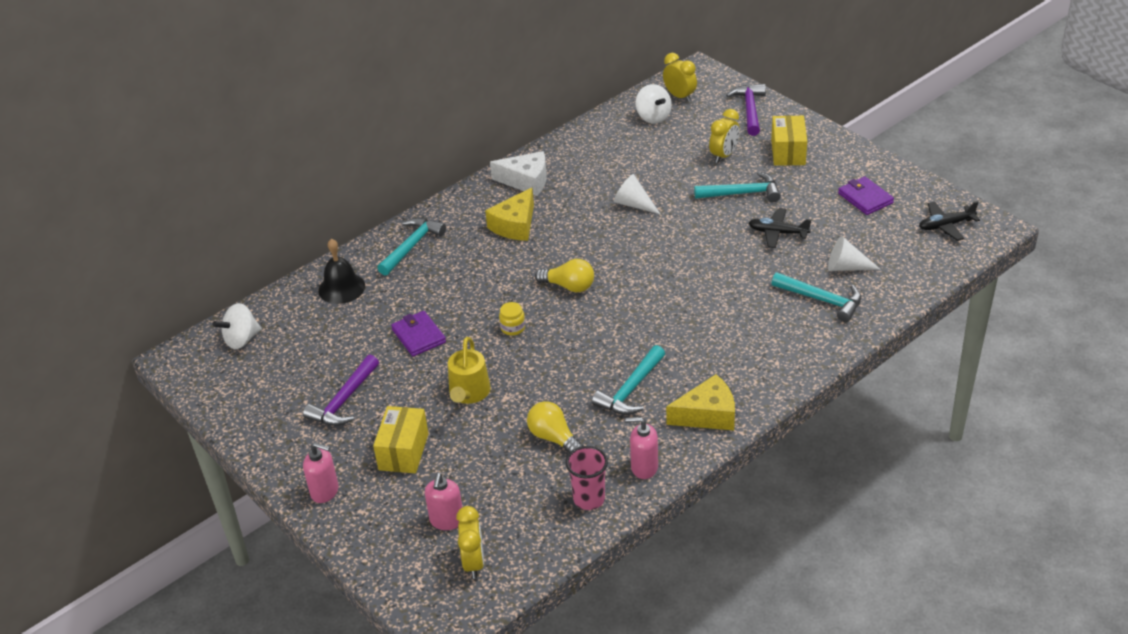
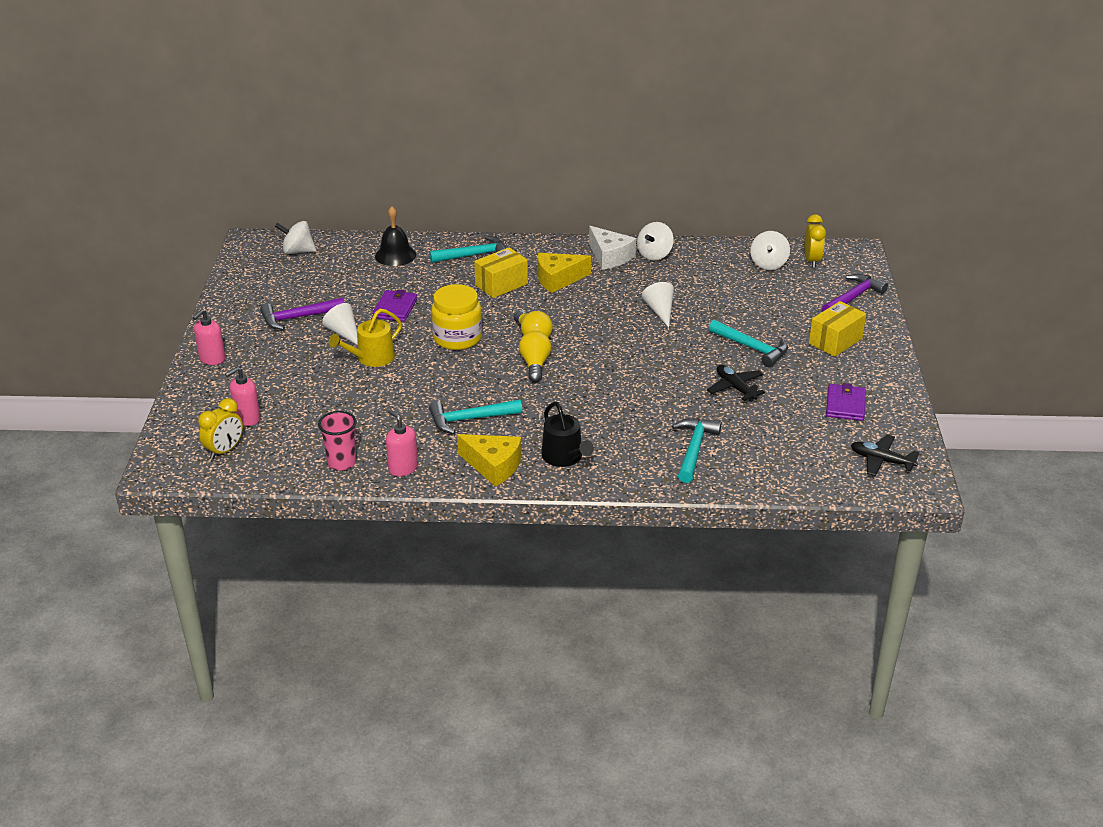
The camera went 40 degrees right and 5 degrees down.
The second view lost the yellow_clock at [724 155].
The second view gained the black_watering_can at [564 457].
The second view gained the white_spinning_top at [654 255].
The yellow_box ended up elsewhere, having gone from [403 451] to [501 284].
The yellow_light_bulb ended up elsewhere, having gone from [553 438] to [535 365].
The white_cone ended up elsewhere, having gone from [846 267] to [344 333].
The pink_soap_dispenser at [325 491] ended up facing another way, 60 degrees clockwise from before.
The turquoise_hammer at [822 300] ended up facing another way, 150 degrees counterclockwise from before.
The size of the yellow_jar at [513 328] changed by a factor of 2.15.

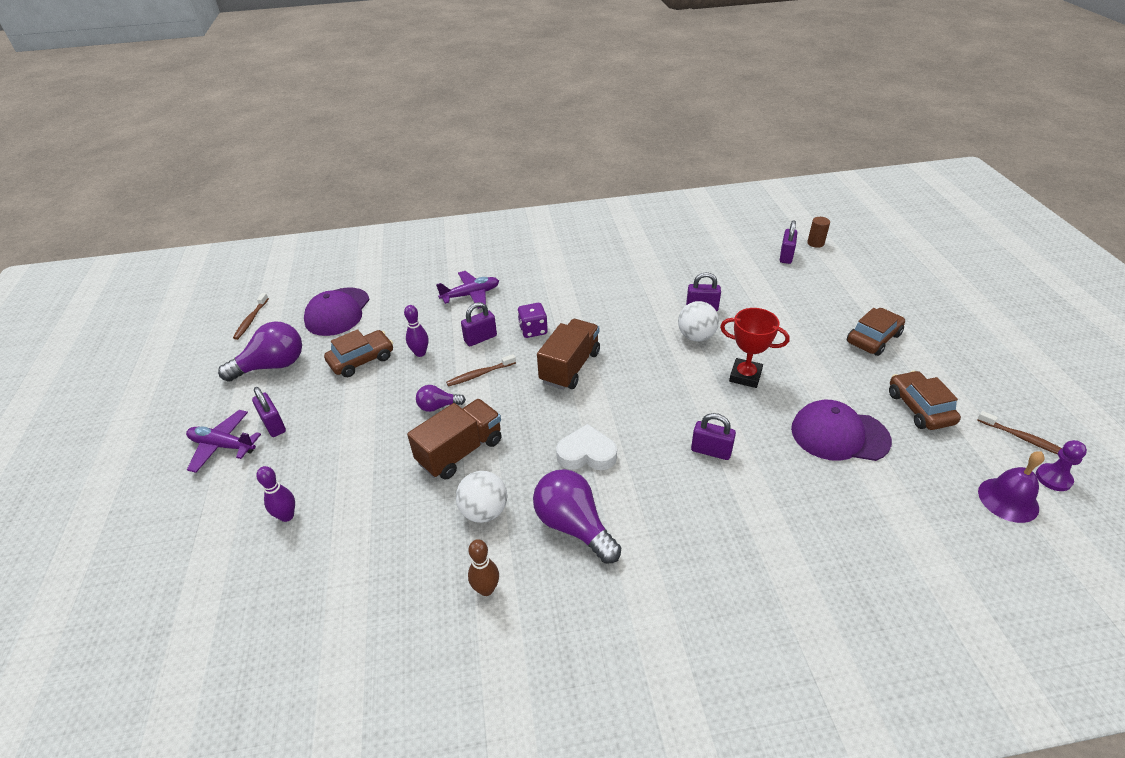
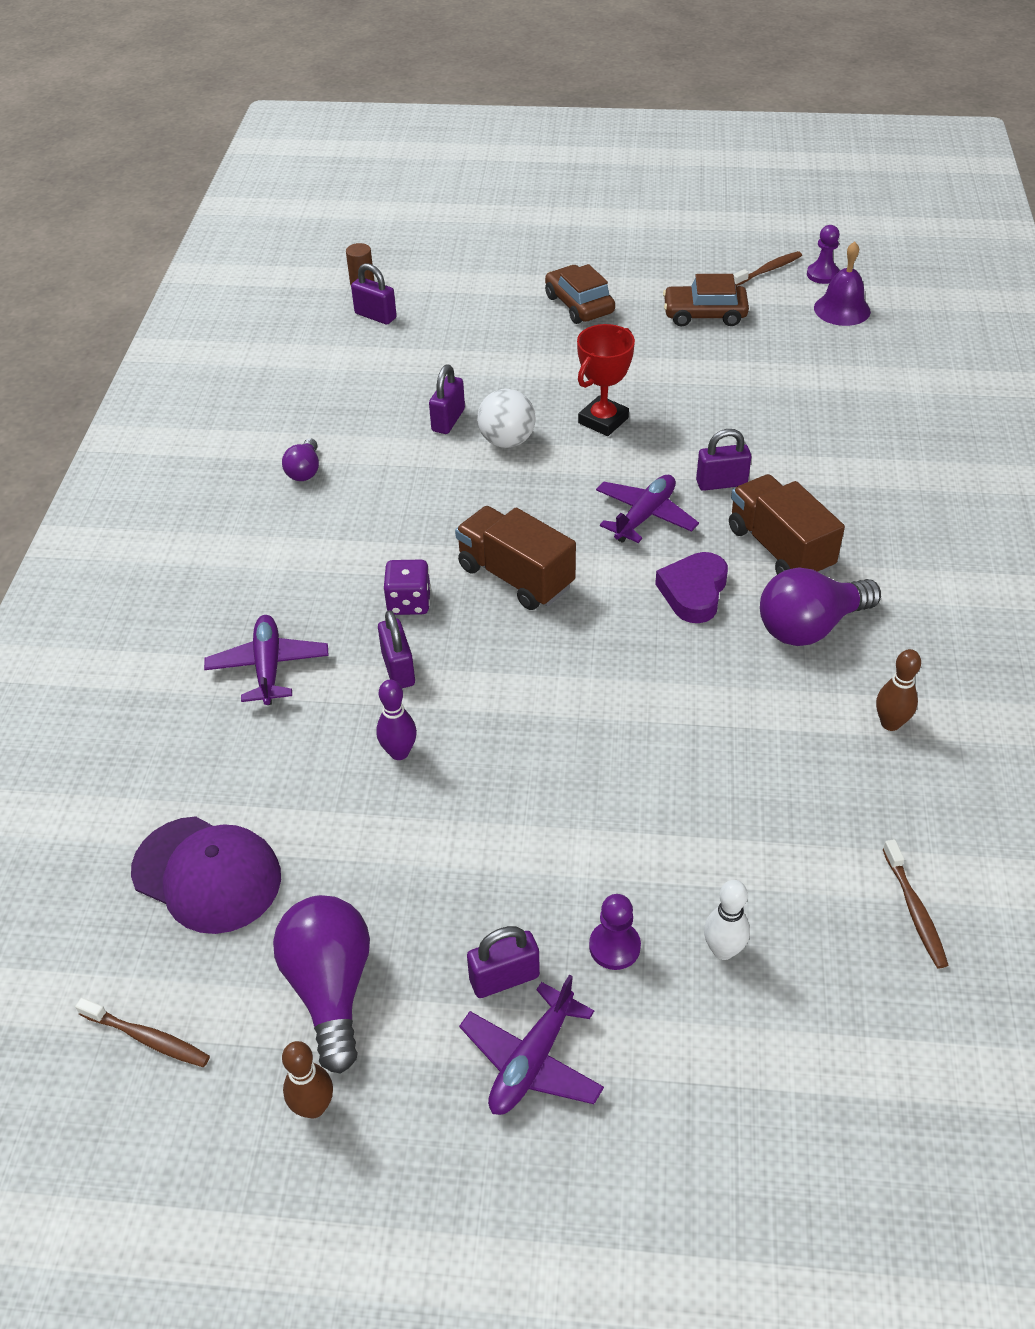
The camera went 75 degrees left and 5 degrees up.
The second view lost the brown_car at [361 360].
The second view lost the white_ball at [484 511].
The second view lost the purple_cap at [839 435].
The second view gained the brown_bowling_pin at [313 1107].
The second view gained the purple_pawn at [614 946].
The second view gained the purple_plane at [645 516].
The brown_truck ended up elsewhere, having gone from [460 451] to [779 549].
The purple_light_bulb ended up elsewhere, having gone from [438 406] to [304 471].
The brown_toothbrush ended up elsewhere, having gone from [480 374] to [914 910].
What was the purple_bowling_pin at [287 516] turned into the white_bowling_pin at [723 950].
What was the white_heart at [586 454] turned into the purple_heart at [693 592].
The purple_padlock at [711 451] ended up facing another way, 45 degrees clockwise from before.

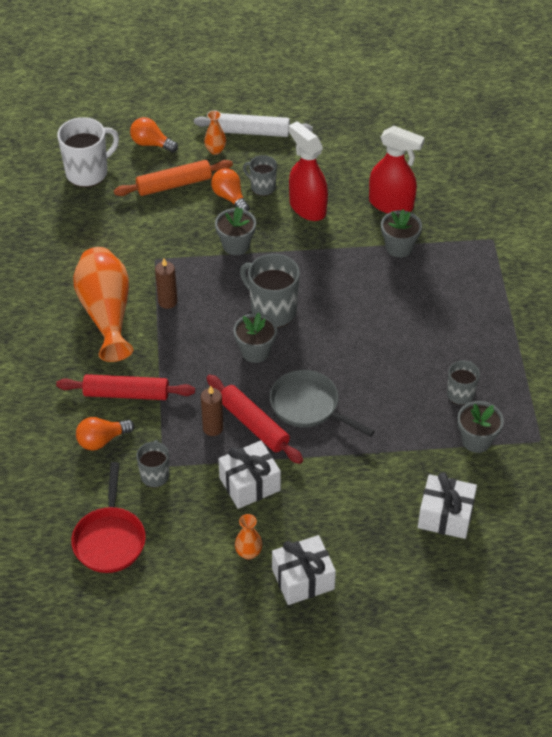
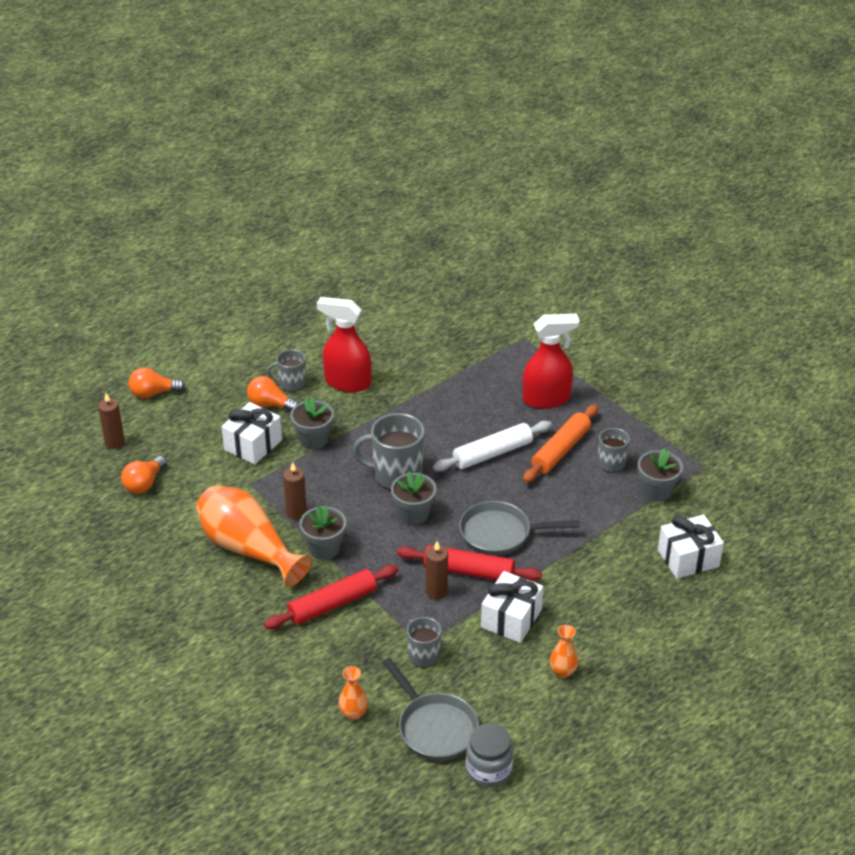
The camera went 35 degrees left and 10 degrees down.
The second view gained the grey_jar at [489 770].
The orange_light_bulb ended up elsewhere, having gone from [102 440] to [144 484].
The orange_rolling_pin ended up elsewhere, having gone from [174 185] to [561 450].
The white_rolling_pin ended up elsewhere, having gone from [253 132] to [492 453].
The orange_vase ended up elsewhere, having gone from [215 150] to [353 713].
The white_gift ended up elsewhere, having gone from [303 579] to [253 445].
The red_spray_bottle ended up elsewhere, having gone from [391 204] to [546 399].
The grey_flower_pot ended up elsewhere, having gone from [399 247] to [324 548].
Where the white_mug stood at [88 172], the brown_candle came to stand at [114 443].
What was the red_pan at [110 539] turned into the grey_pan at [434 728].

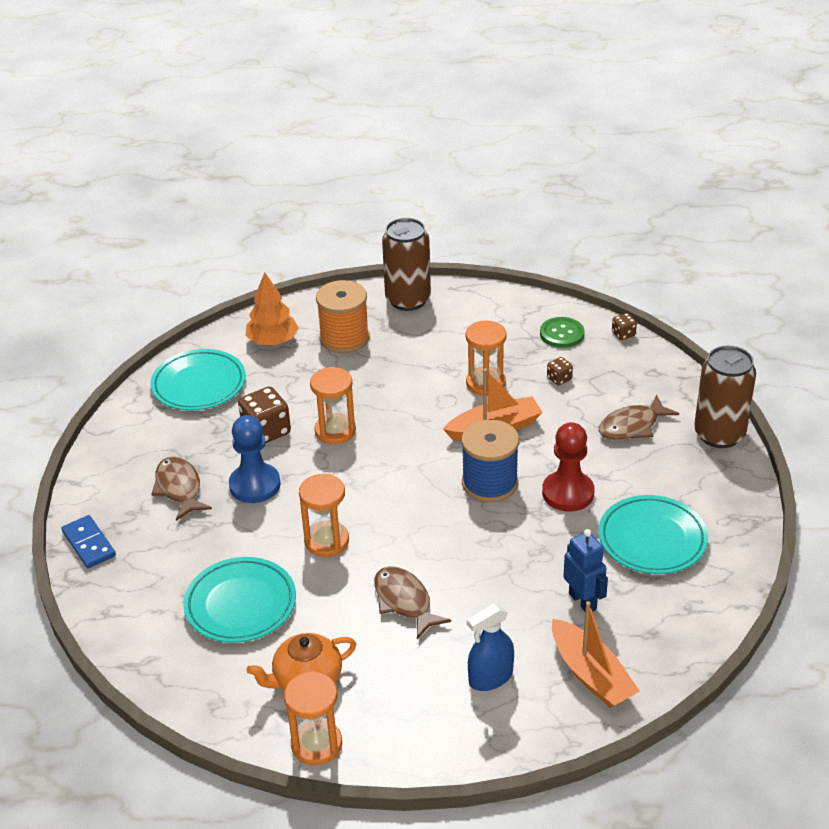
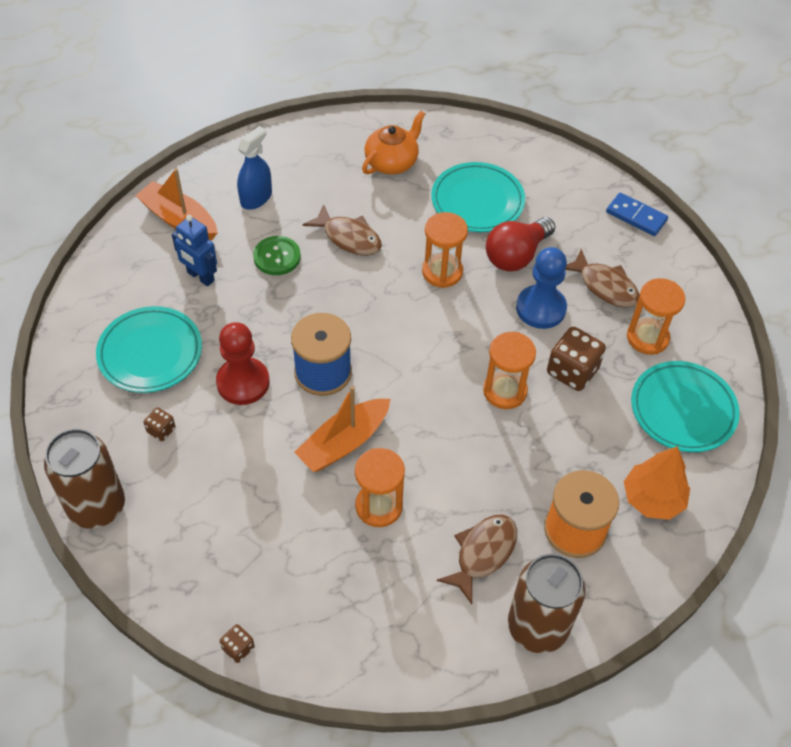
The camera went 155 degrees right and 15 degrees up.
The second view gained the red_light_bulb at [516 255].
The orange_hourglass ended up elsewhere, having gone from [316 744] to [647 338].
The green_button ended up elsewhere, having gone from [562 334] to [277 257].
The brown_dice ended up elsewhere, having gone from [559 379] to [161 430].
The brown_fish ended up elsewhere, having gone from [632 426] to [483 553].

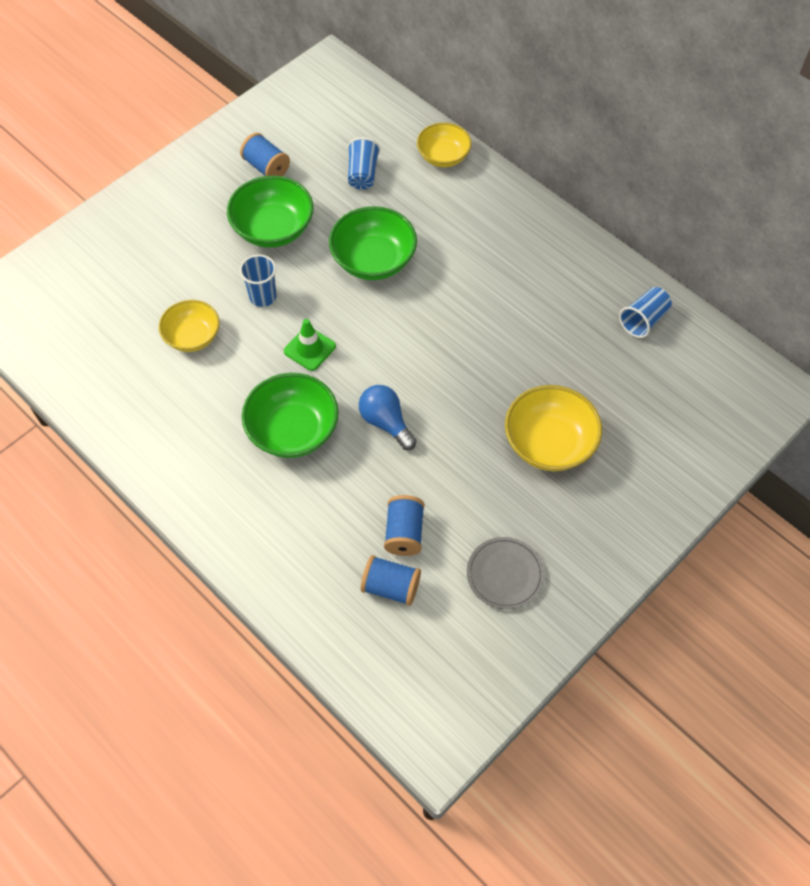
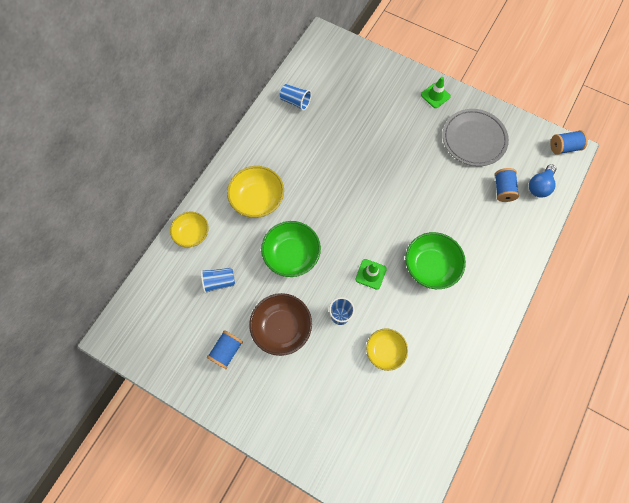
The camera went 105 degrees left and 10 degrees up.
The second view gained the green_traffic_cone at [435 95].
The blue_light_bulb ended up elsewhere, having gone from [386 422] to [539 186].
The blue_spool ended up elsewhere, having gone from [404 533] to [564 147].
The yellow_bowl ended up elsewhere, having gone from [549 443] to [257 199].
What was the green_bowl at [273 229] turned into the brown_bowl at [282 327].
The size of the grey_plate at [504 574] changed by a factor of 1.62.

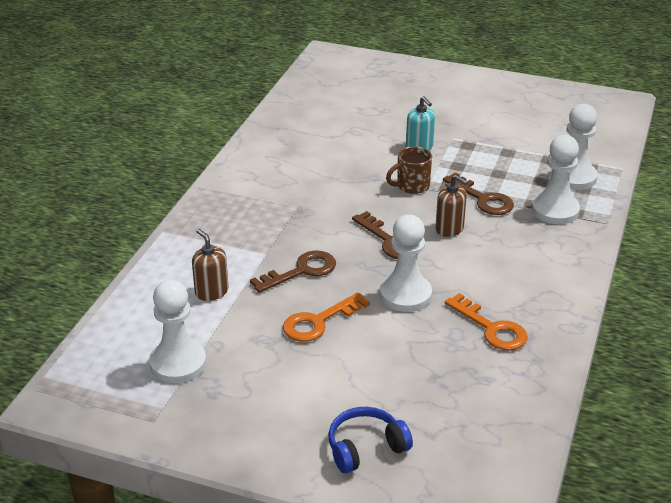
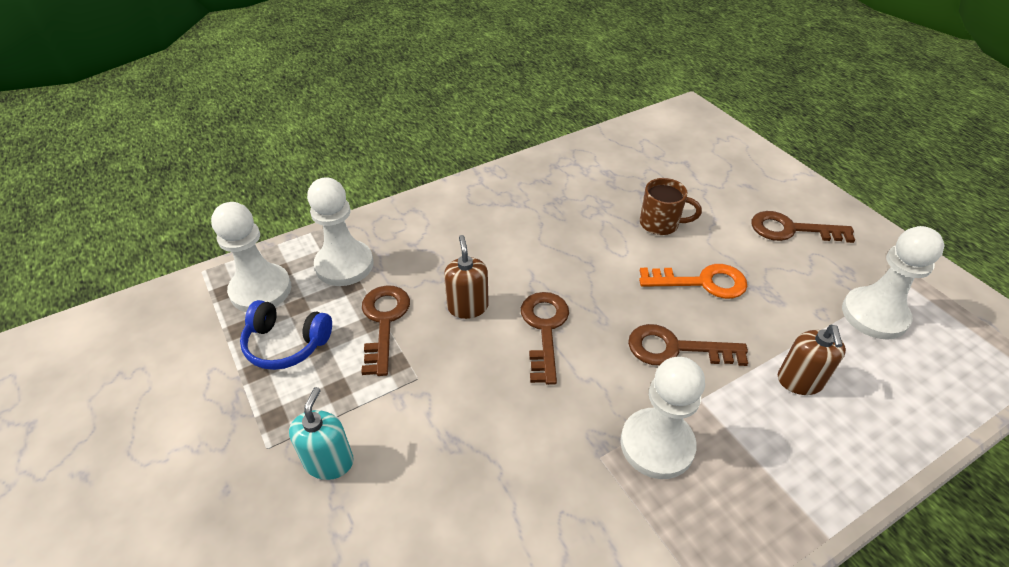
The camera went 140 degrees left and 10 degrees up.
The second view lost the orange_key at [491 328].
The second view gained the brown_key at [791 230].
The blue_headphones ended up elsewhere, having gone from [365 448] to [286 344].
The white_pawn ended up elsewhere, having gone from [405 295] to [657 445].
The brown_mug ended up elsewhere, having gone from [411 186] to [660 224].

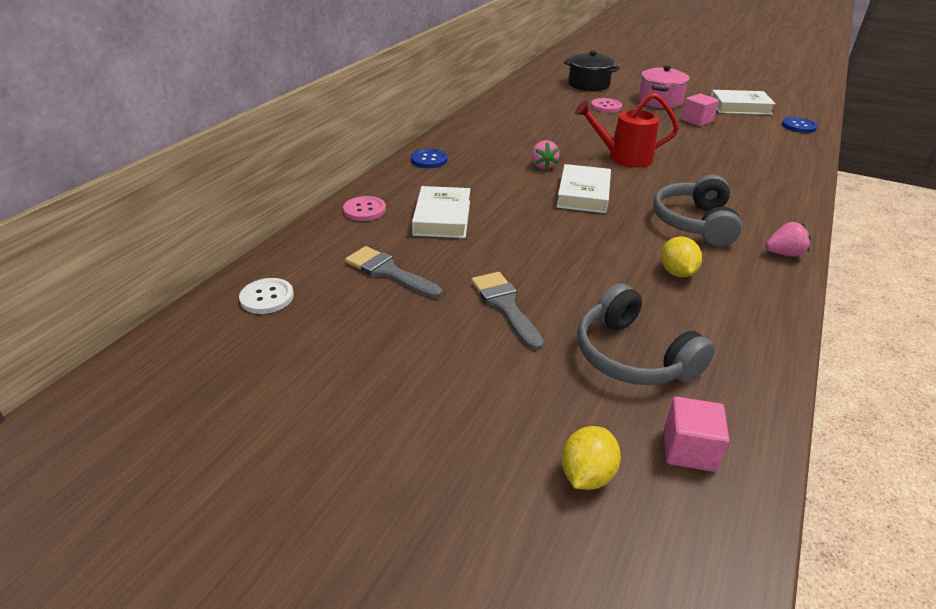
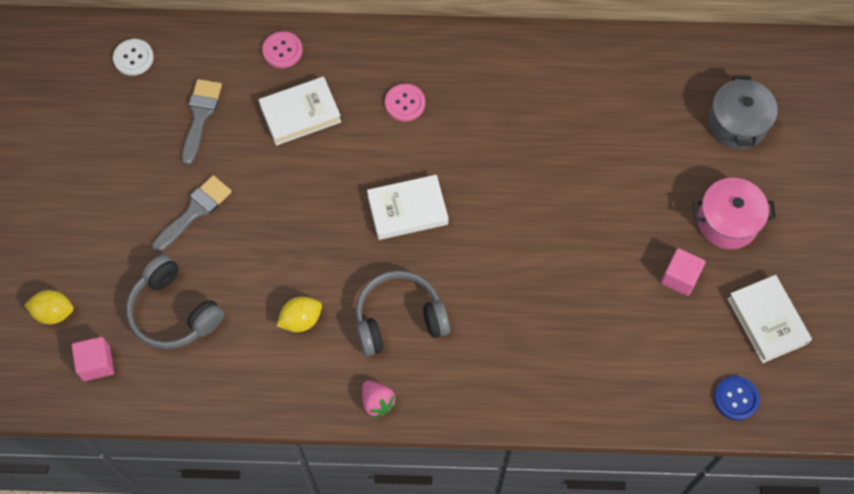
The camera went 65 degrees right and 30 degrees up.
The second view lost the blue_button at [429 160].
The second view lost the pink_strawberry at [543 166].
The second view lost the red_watering_can at [623 157].
The pink_button ended up elsewhere, having gone from [606 106] to [405 103].
What was the black_pot at [588 84] turned into the grey_pot at [737 123].
The grey_headphones at [633 356] ended up facing another way, 75 degrees counterclockwise from before.

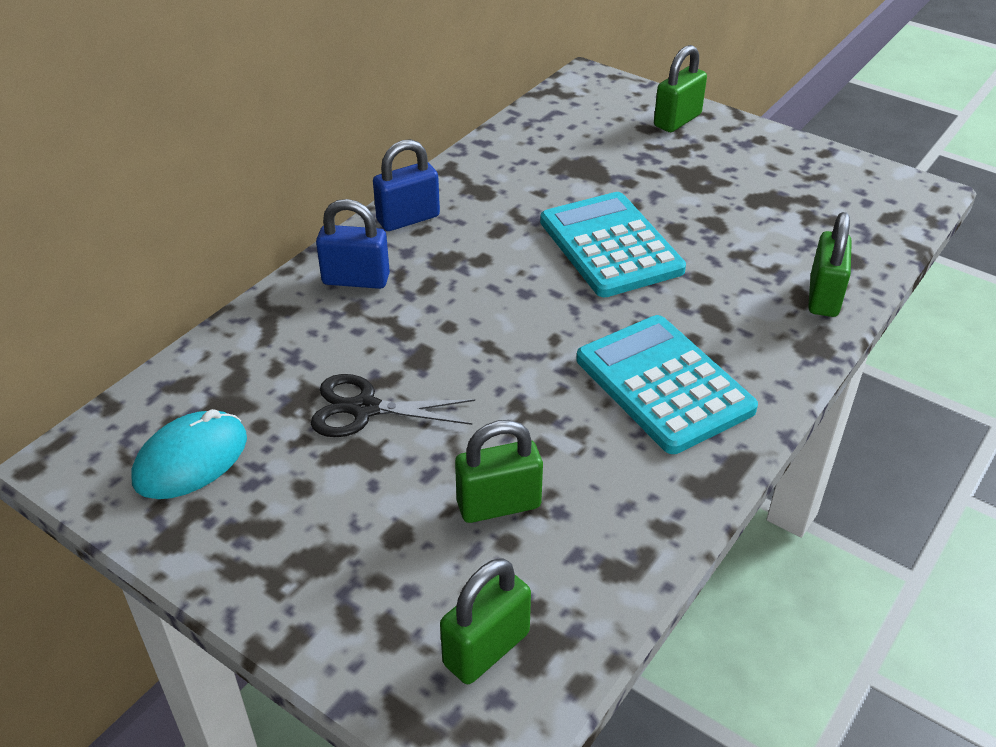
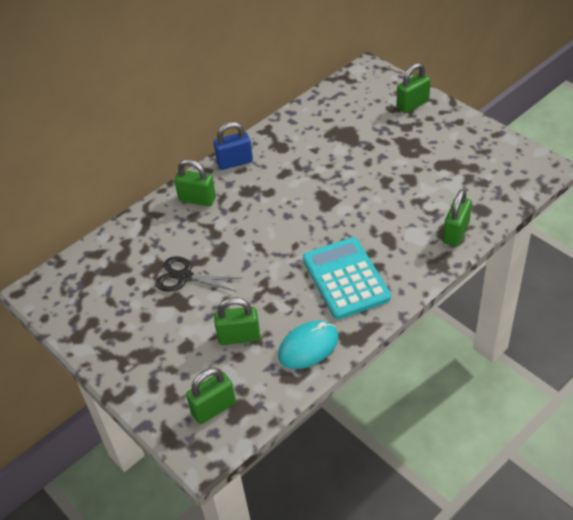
The camera went 15 degrees right and 5 degrees up.
The second view lost the turquoise_calculator at [610 246].
The turquoise_mouse ended up elsewhere, having gone from [191 460] to [308 347].
What was the blue_padlock at [356 280] turned into the green_padlock at [197 199].

